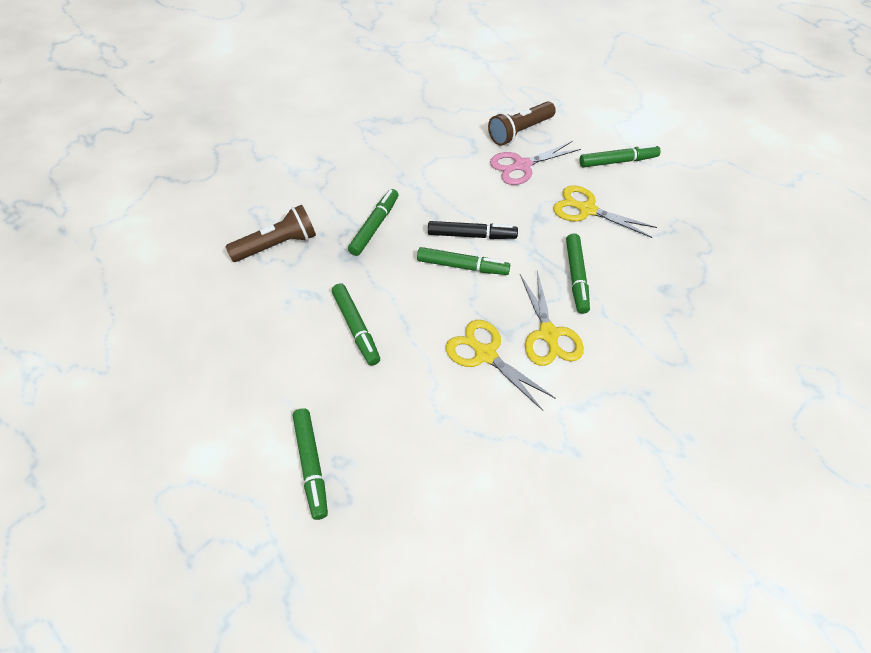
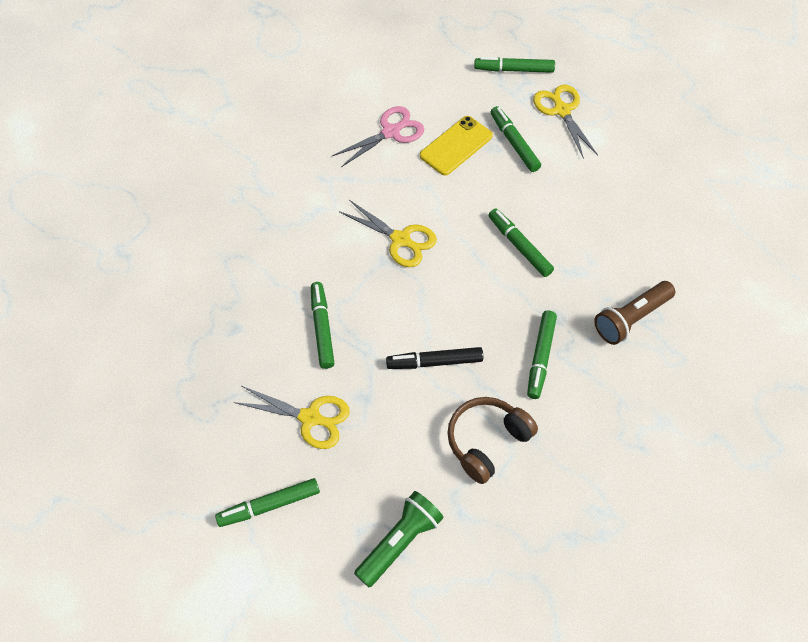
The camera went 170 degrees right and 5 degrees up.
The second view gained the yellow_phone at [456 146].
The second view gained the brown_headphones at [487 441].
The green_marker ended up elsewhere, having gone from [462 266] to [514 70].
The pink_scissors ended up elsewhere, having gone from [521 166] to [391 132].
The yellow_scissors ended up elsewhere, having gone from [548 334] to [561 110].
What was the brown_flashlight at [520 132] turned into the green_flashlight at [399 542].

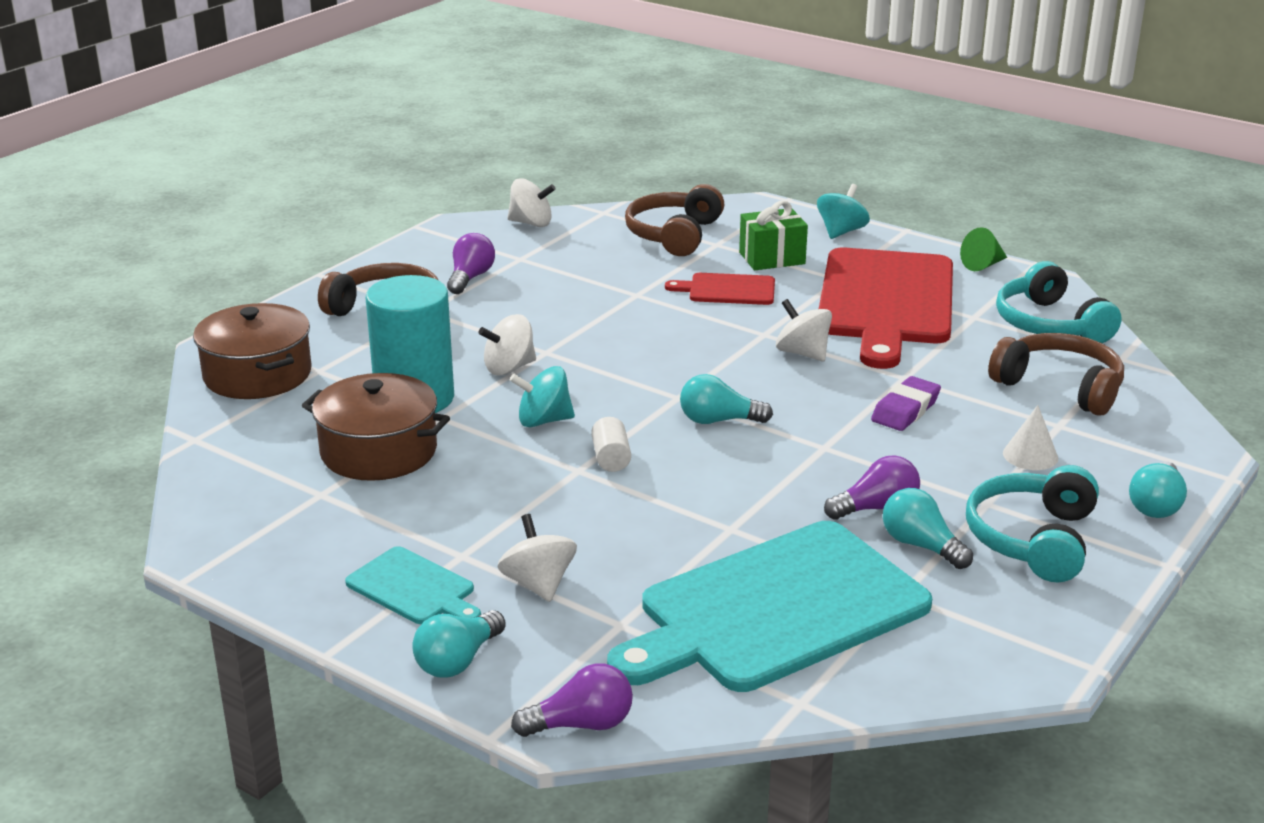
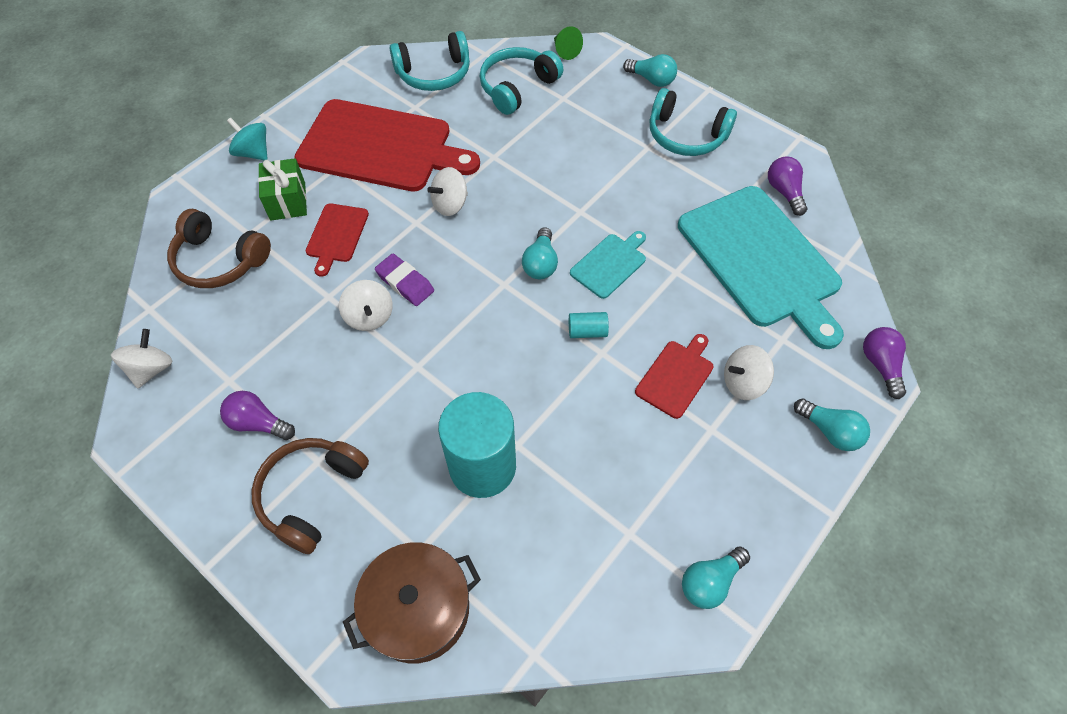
The camera went 85 degrees left and 30 degrees up.
The second view lost the brown_pot at [379 451].
The second view lost the turquoise_spinning_top at [543 421].
The second view lost the white_cone at [1030 455].
The second view gained the red_cutting_board at [676 376].
The turquoise_cutting_board ended up elsewhere, having gone from [413 588] to [610 264].
The white_spinning_top ended up elsewhere, having gone from [509 368] to [369 316].
The purple_light_bulb ended up elsewhere, having gone from [876 508] to [784 192].
The purple_eraser ended up elsewhere, having gone from [905 410] to [405 283].
The turquoise_light_bulb ended up elsewhere, having gone from [920 545] to [710 582].
The green_cone ended up elsewhere, having gone from [983 265] to [565 51].
What was the white_cylinder at [611 458] turned into the turquoise_cylinder at [587 331].
What was the brown_headphones at [1060 387] turned into the turquoise_headphones at [517 87].

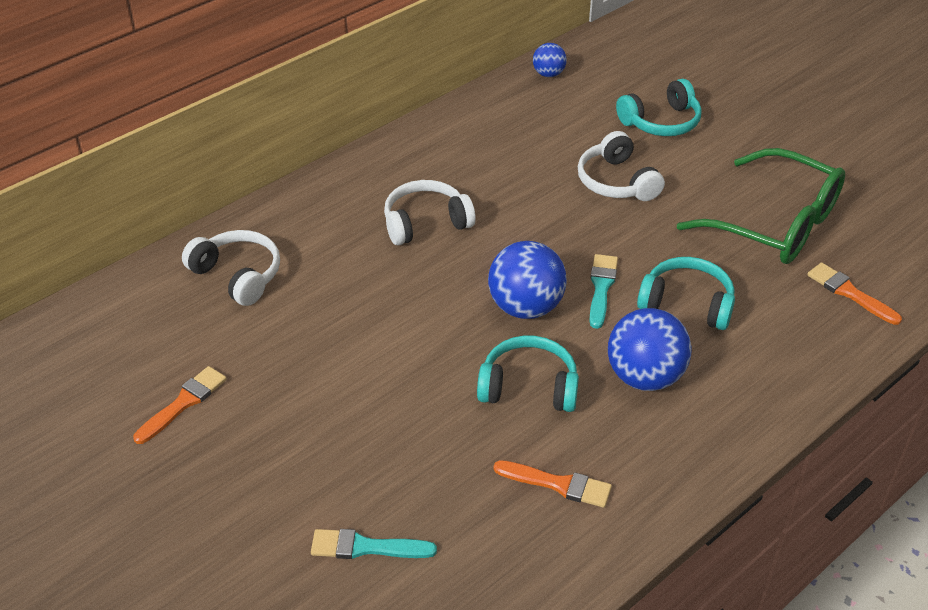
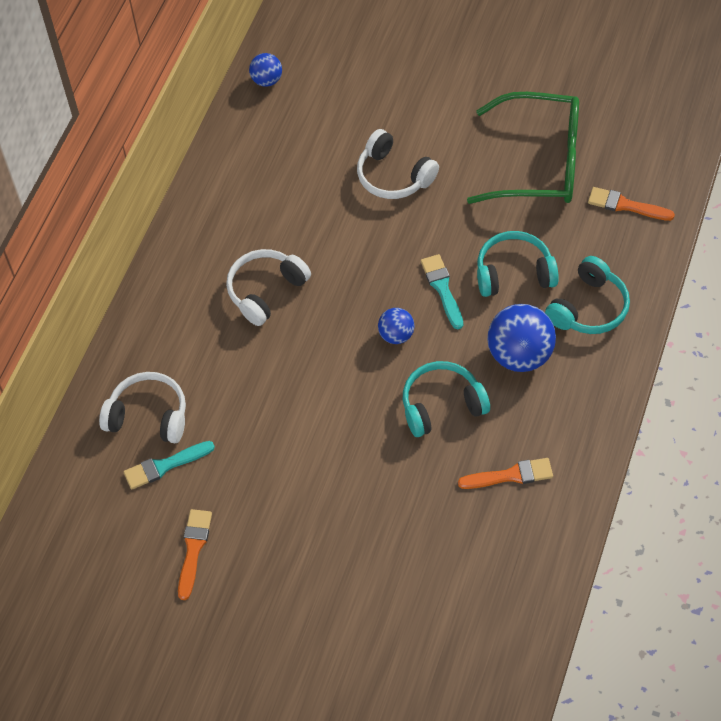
The camera went 25 degrees left and 15 degrees up.
The turquoise_brush ended up elsewhere, having gone from [366 547] to [165 466].
The turquoise_headphones ended up elsewhere, having gone from [661 122] to [588 307].
The size of the blue_ball at [525 307] changed by a factor of 0.55.

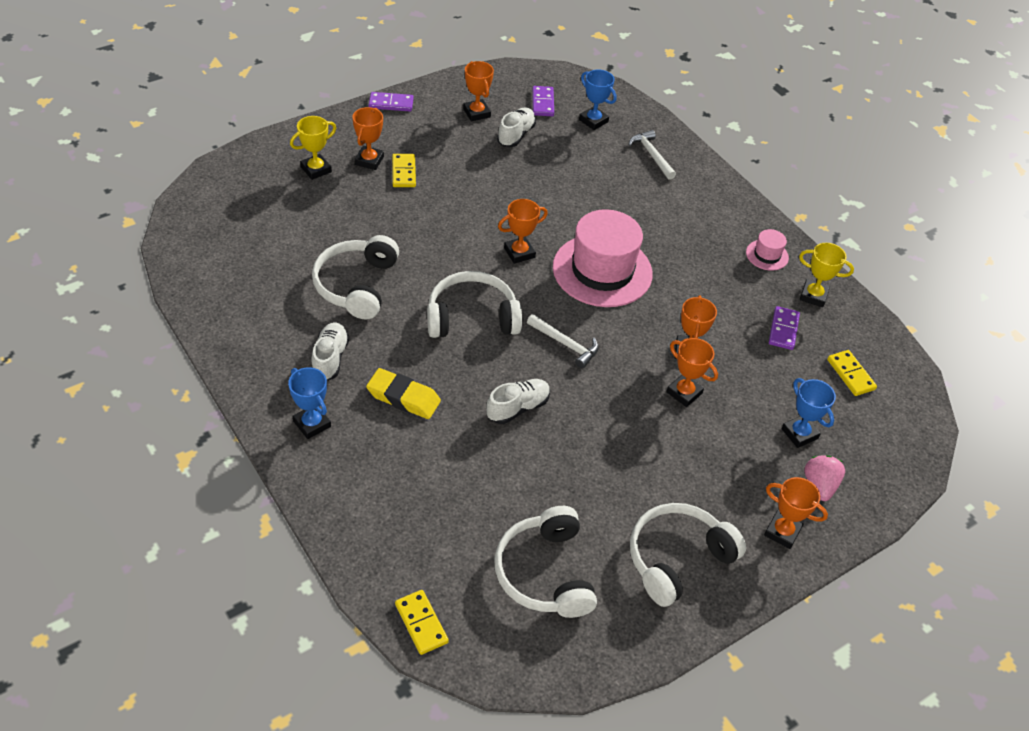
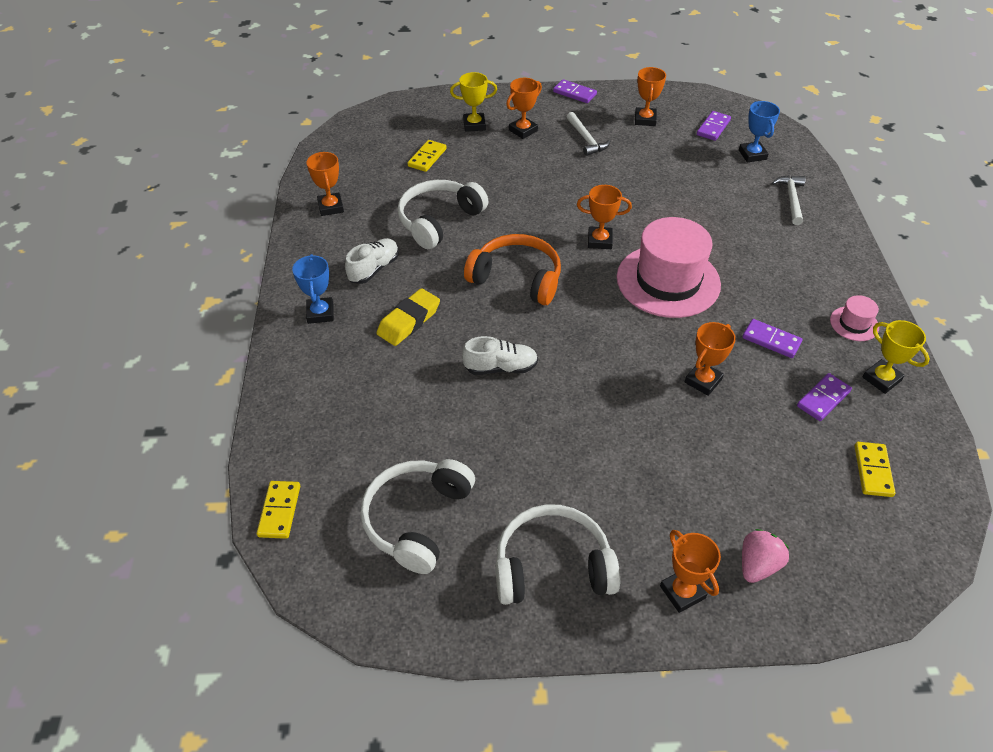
The camera went 35 degrees right and 0 degrees up.
The second view lost the white_shoe at [516 135].
The second view lost the blue_trophy at [799 434].
The second view gained the purple_domino at [771 340].
The yellow_domino ended up elsewhere, having gone from [404 172] to [427 157].
The white_hammer ended up elsewhere, having gone from [565 344] to [586 139].
The orange_trophy ended up elsewhere, having gone from [684 393] to [330 207].
What was the white_headphones at [472 317] turned into the orange_headphones at [517 278].
The yellow_eraser at [403 397] ended up facing another way, 75 degrees clockwise from before.

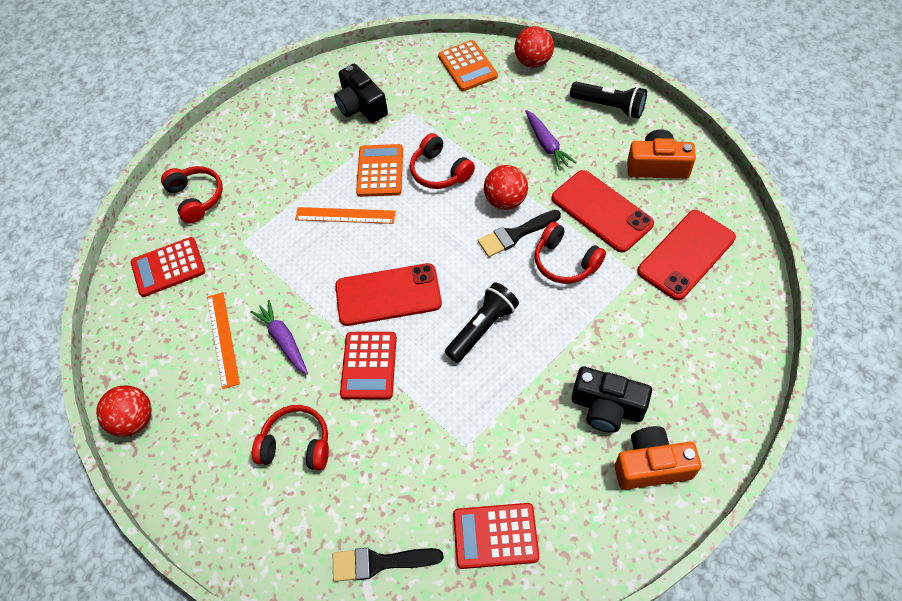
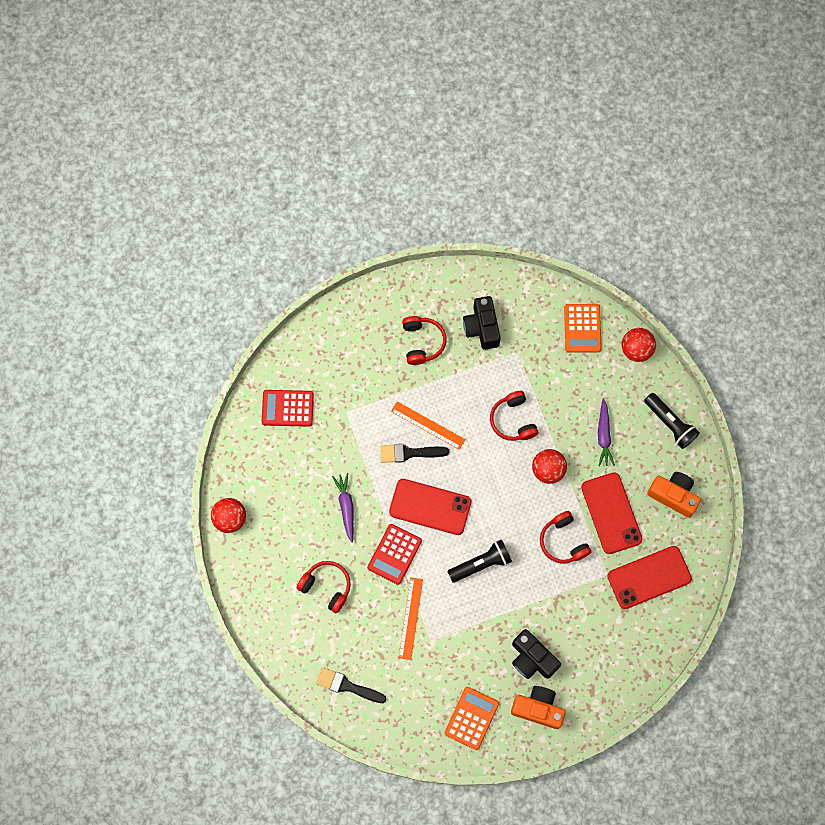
The camera went 20 degrees right and 15 degrees up.
The second view lost the red_calculator at [495 535].
The red_headphones ended up elsewhere, having gone from [196 198] to [422 342].
The orange_ruler ended up elsewhere, having gone from [223 339] to [410 618].
The orange_calculator ended up elsewhere, having gone from [380 171] to [471 718].
The black_brush ended up elsewhere, having gone from [515 234] to [409 453].

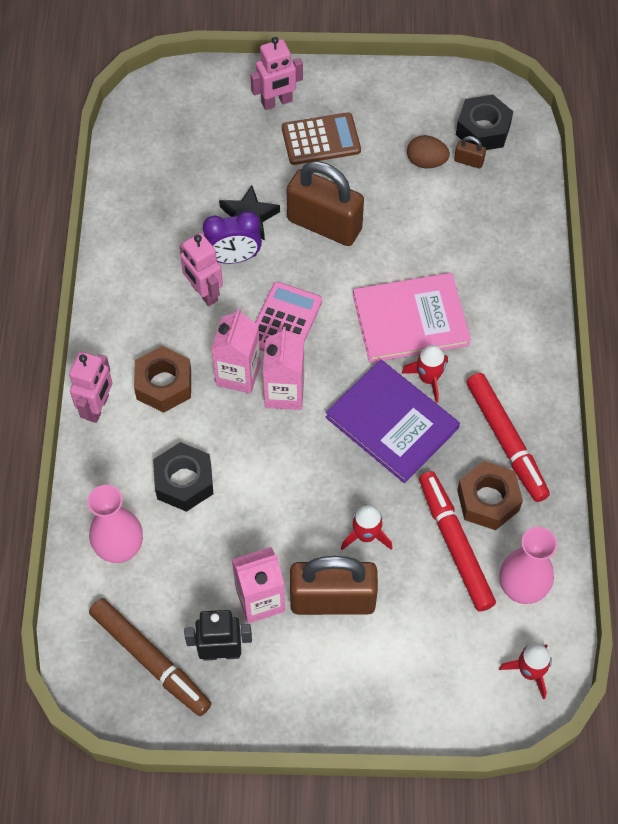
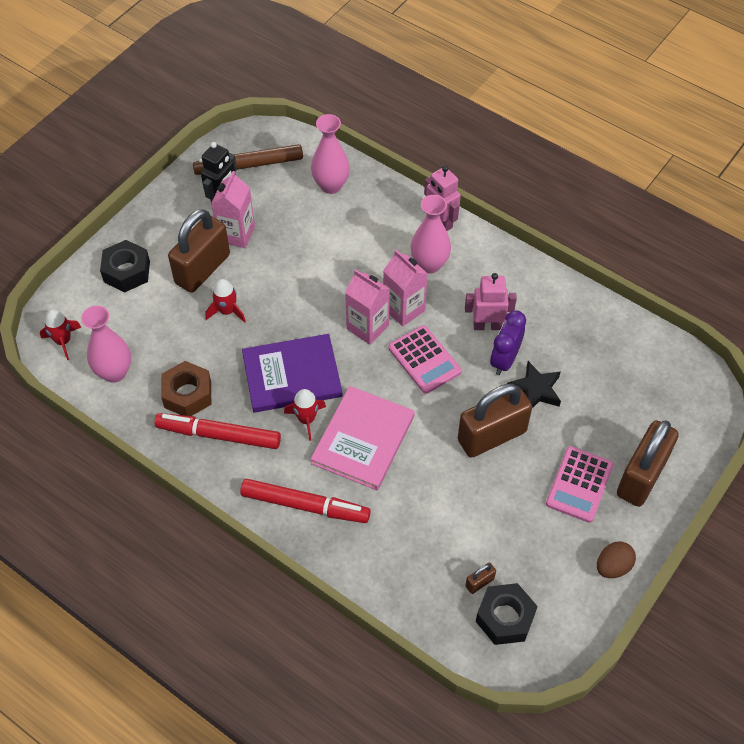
The camera went 125 degrees right and 5 degrees down.
The black_nut ended up elsewhere, having gone from [184 481] to [127 272].
The brown_egg ended up elsewhere, having gone from [426 162] to [613 566].
The red_marker ended up elsewhere, having gone from [455 544] to [305 505].
Where the brown_nut stood at [164 384], the pink_vase came to stand at [429 264].
Where the pink_robot stood at [277 102], the brown_padlock came to stand at [641 476].
What was the brown_calculator at [321 140] turned into the pink_calculator at [579 484].

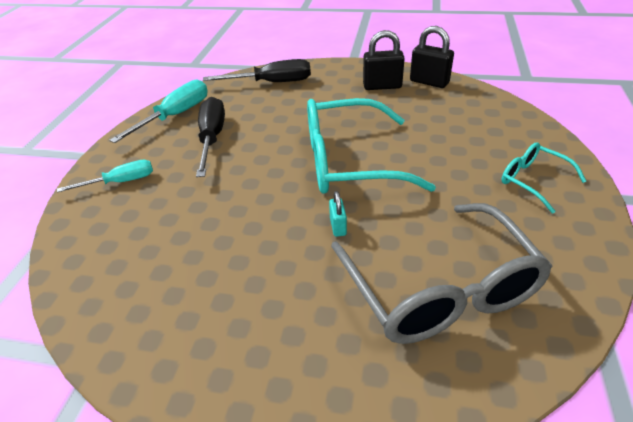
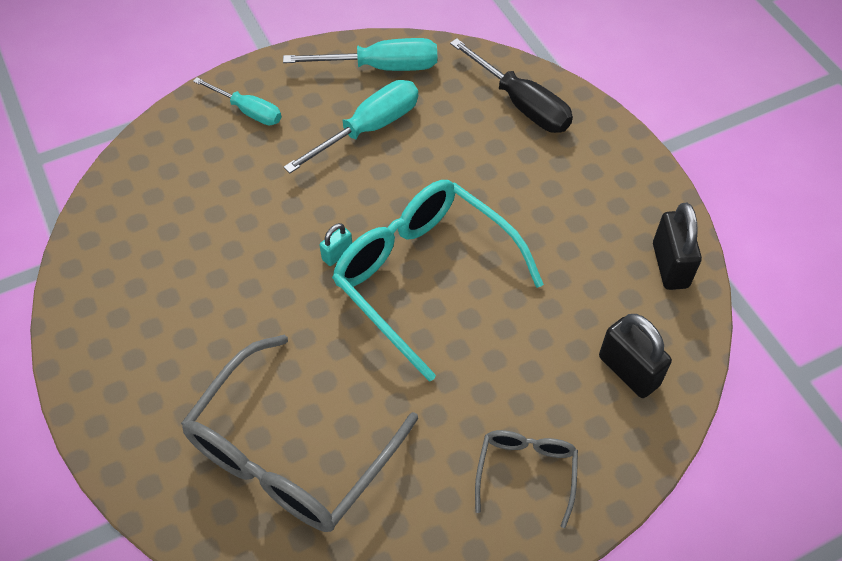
The camera went 50 degrees right and 15 degrees up.
The turquoise_padlock ended up elsewhere, having gone from [338 226] to [337 254].
The black_padlock ended up elsewhere, having gone from [382 86] to [628 371].
What was the black_screwdriver at [212 138] turned into the turquoise_screwdriver at [368 129].
What was the turquoise_glasses at [532 181] turned into the grey_glasses at [526 472].

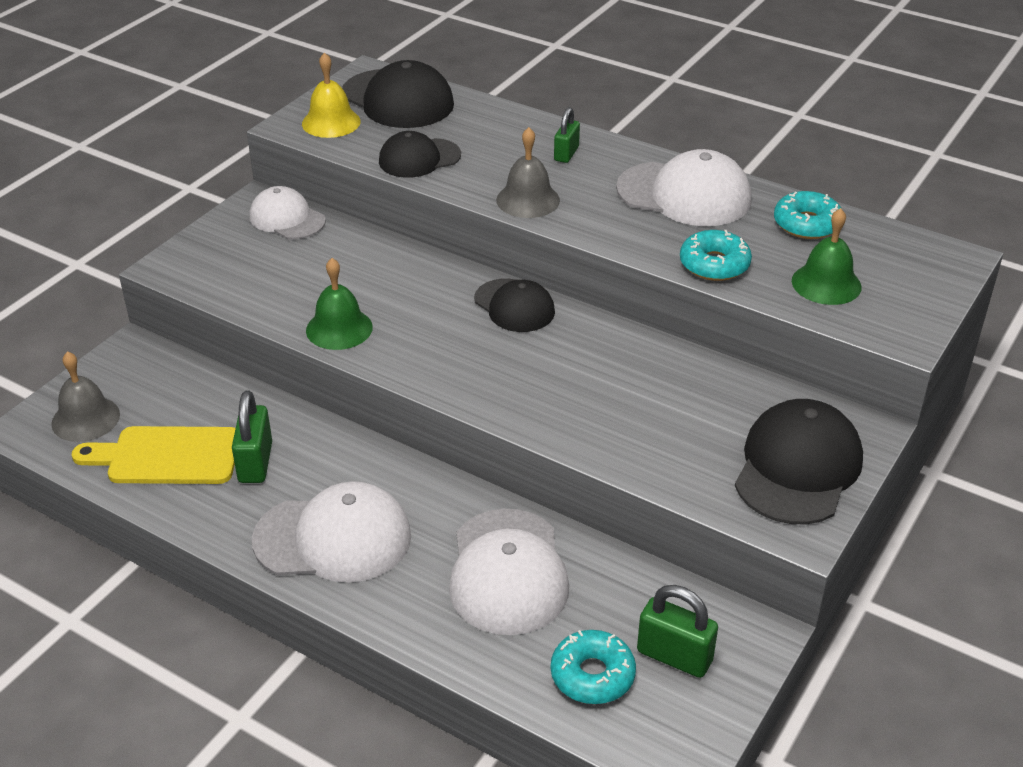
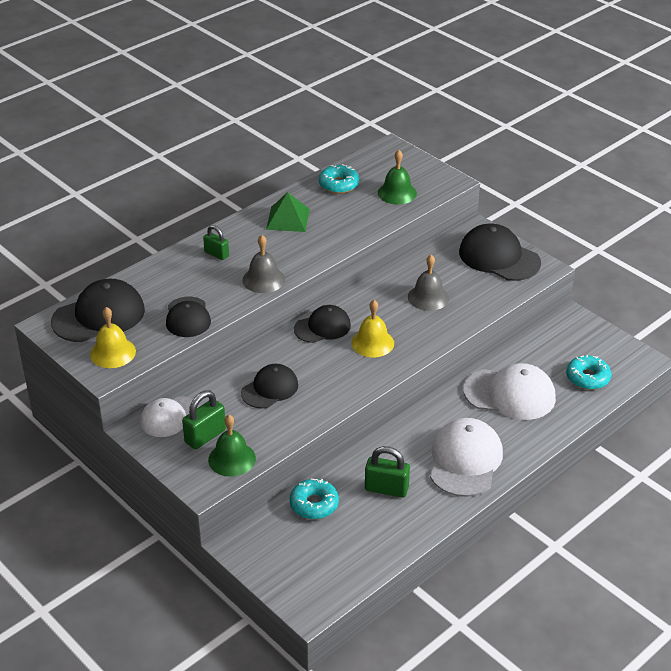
The camera went 75 degrees left and 0 degrees up.
The second view lost the yellow_cutting_board at [167 456].
The second view gained the black_cap at [270 389].
The second view gained the yellow_bell at [372 343].
The grey_bell ended up elsewhere, having gone from [85 419] to [428 297].
The green_bell ended up elsewhere, having gone from [339 328] to [232 459].
The green_padlock ended up elsewhere, having gone from [674 656] to [205 436].
The turquoise_donut ended up elsewhere, having gone from [714 264] to [314 504].
Where the white_cap stood at [684 195], the green_pyramid came to stand at [288 219].

